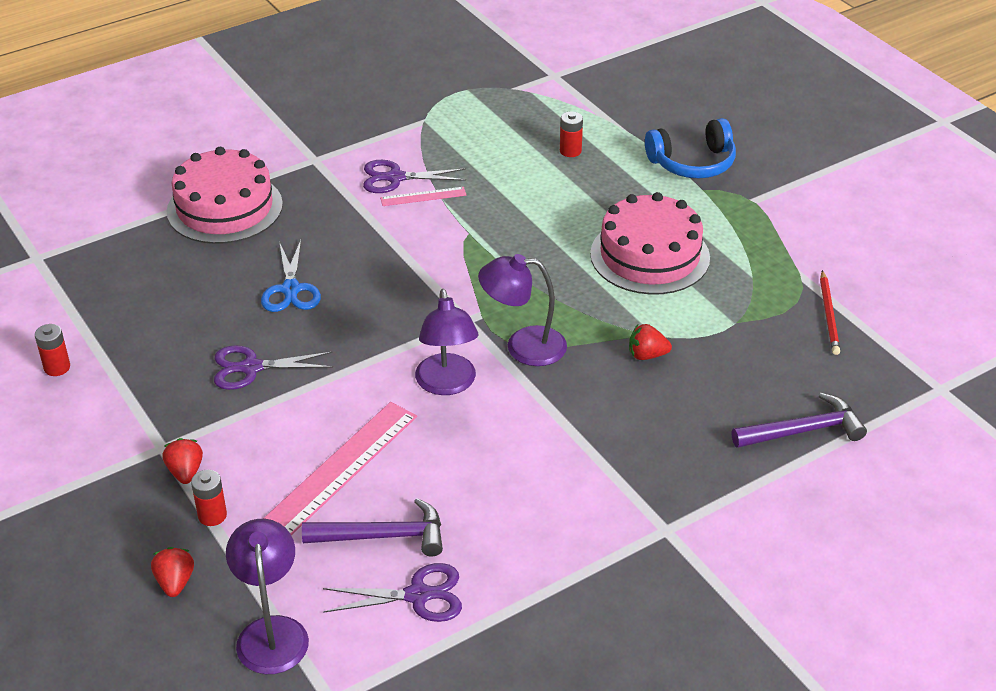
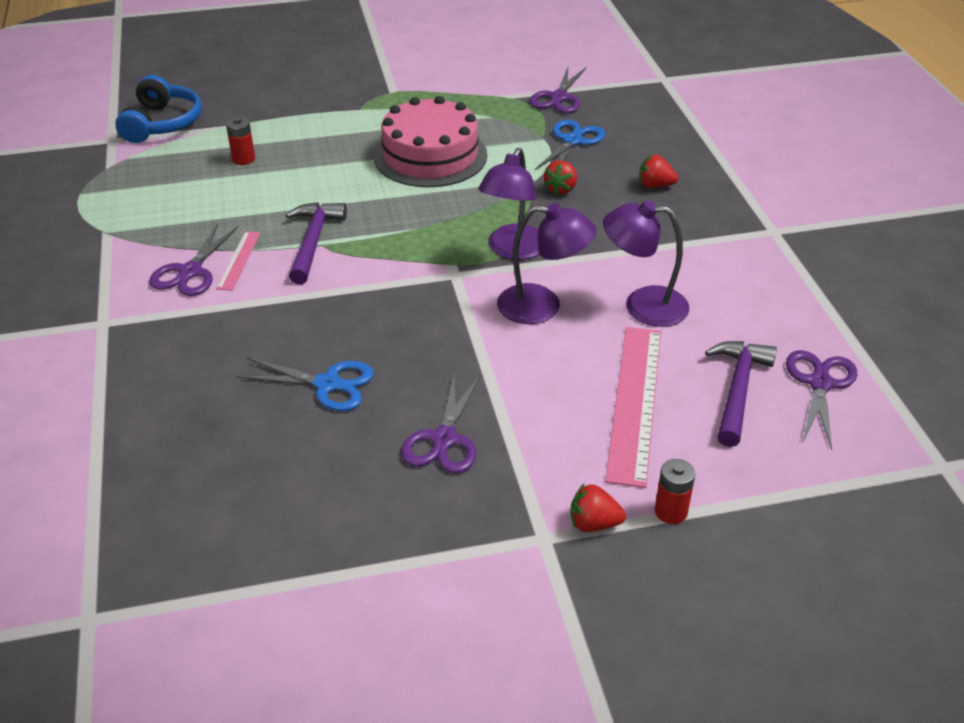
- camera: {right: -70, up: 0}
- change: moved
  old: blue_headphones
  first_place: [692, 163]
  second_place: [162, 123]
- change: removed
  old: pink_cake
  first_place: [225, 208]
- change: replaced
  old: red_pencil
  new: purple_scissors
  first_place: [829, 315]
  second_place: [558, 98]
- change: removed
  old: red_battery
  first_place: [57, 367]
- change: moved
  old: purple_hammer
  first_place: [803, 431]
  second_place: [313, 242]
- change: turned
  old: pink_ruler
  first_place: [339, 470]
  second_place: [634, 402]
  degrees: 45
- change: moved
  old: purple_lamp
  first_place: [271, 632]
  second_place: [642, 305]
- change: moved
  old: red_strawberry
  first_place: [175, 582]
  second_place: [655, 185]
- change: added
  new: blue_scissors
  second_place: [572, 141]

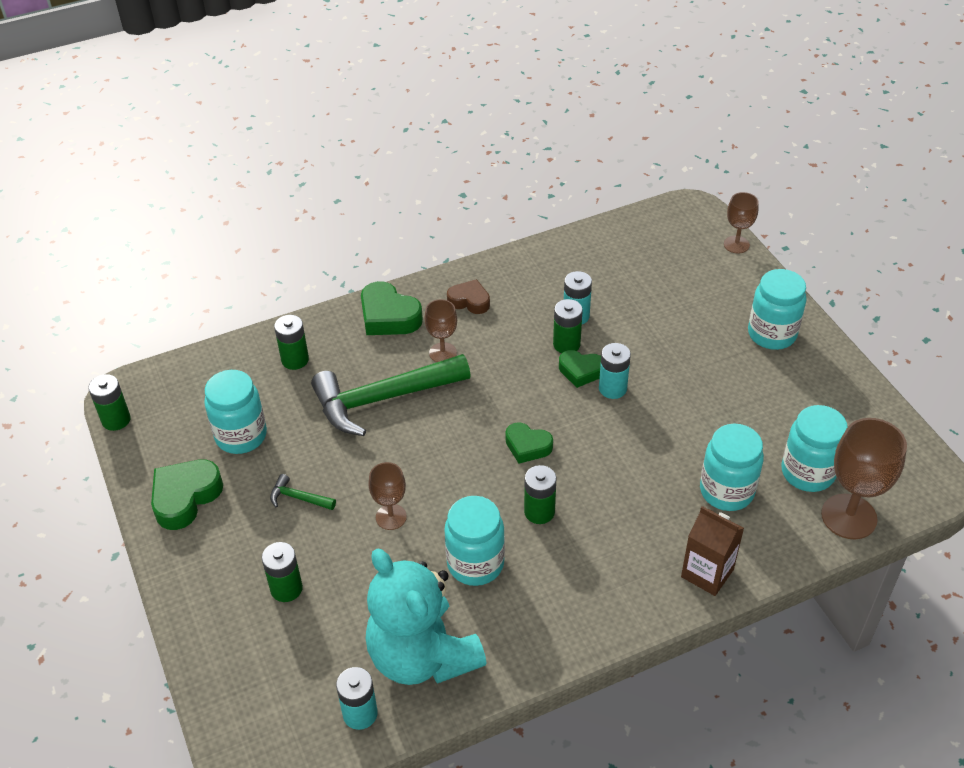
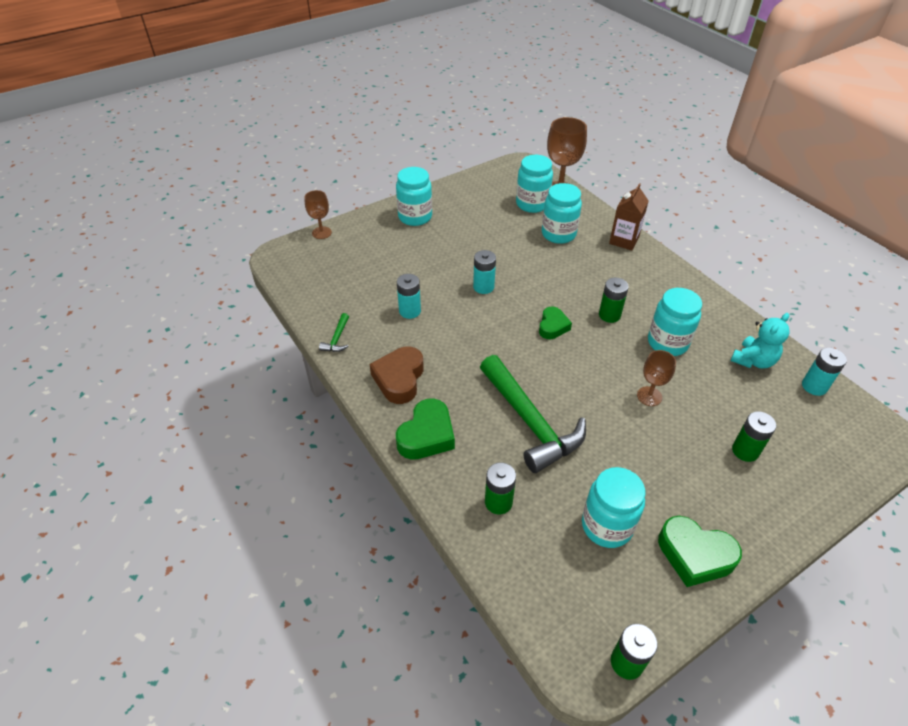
- camera: {right: -100, up: 0}
- change: resized
  old: brown_heart
  first_place: [469, 301]
  second_place: [399, 379]
  factor: 1.55
- change: removed
  old: brown_goblet
  first_place: [442, 353]
- change: removed
  old: green_battery
  first_place: [566, 344]
- change: removed
  old: green_heart
  first_place: [580, 371]
- change: moved
  old: green_hammer
  first_place: [298, 498]
  second_place: [337, 339]
- change: resized
  old: turquoise_teddy_bear
  first_place: [422, 656]
  second_place: [753, 361]
  factor: 0.55

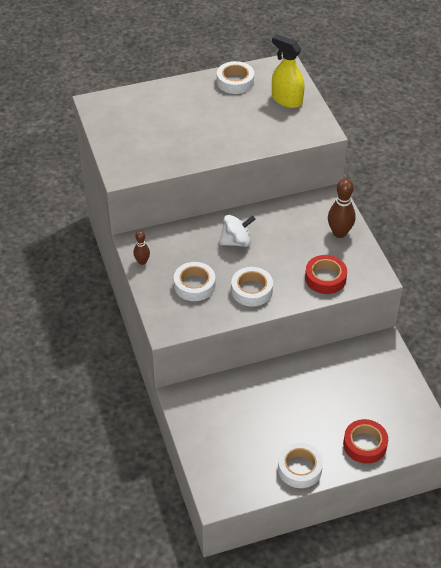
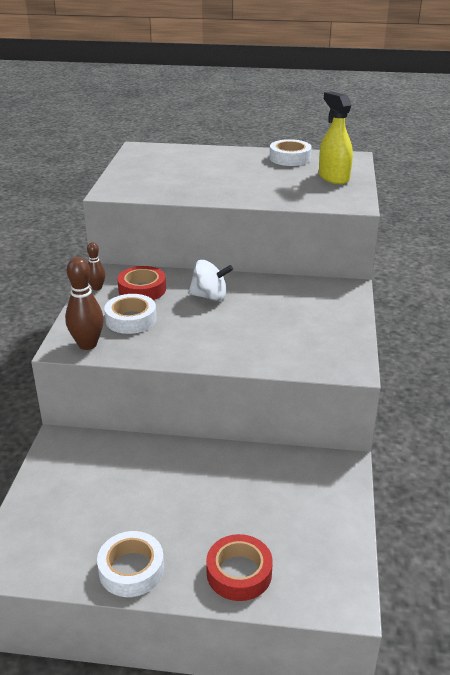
- camera: {right: 25, up: -15}
- change: moved
  old: brown_bowling_pin
  first_place: [339, 233]
  second_place: [87, 344]
- change: moved
  old: red_tape
  first_place: [325, 278]
  second_place: [142, 289]
- change: removed
  old: white_tape
  first_place: [251, 290]

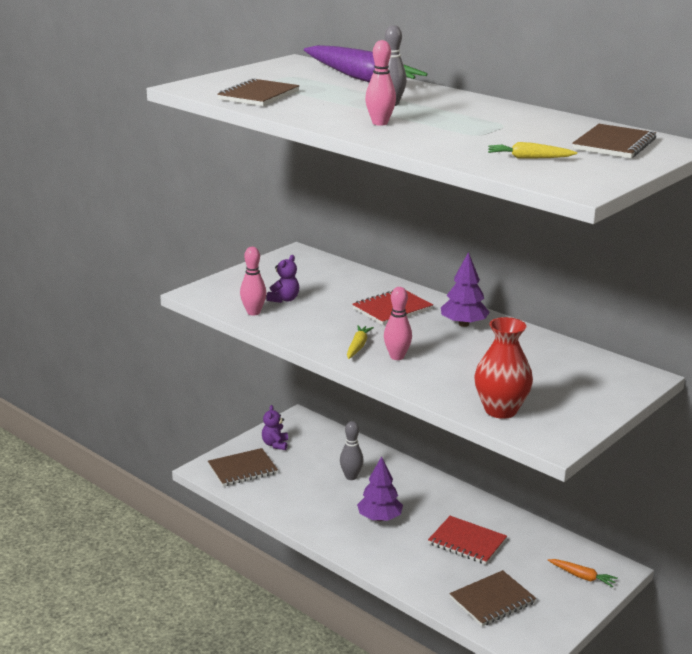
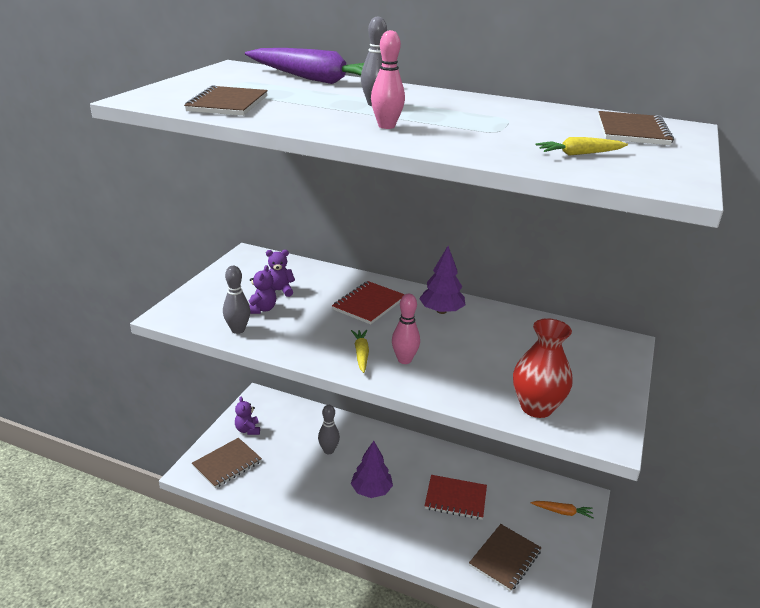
- camera: {right: -20, up: 5}
- change: recoloured
  old: pink_bowling_pin
  new: grey_bowling_pin
  first_place: [253, 312]
  second_place: [238, 330]
- change: added
  new: purple_teddy_bear
  second_place: [278, 291]

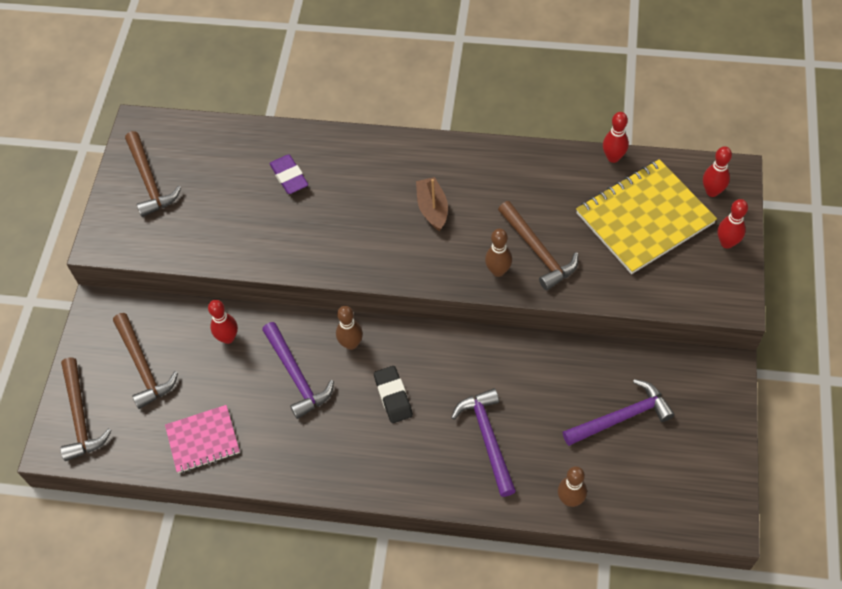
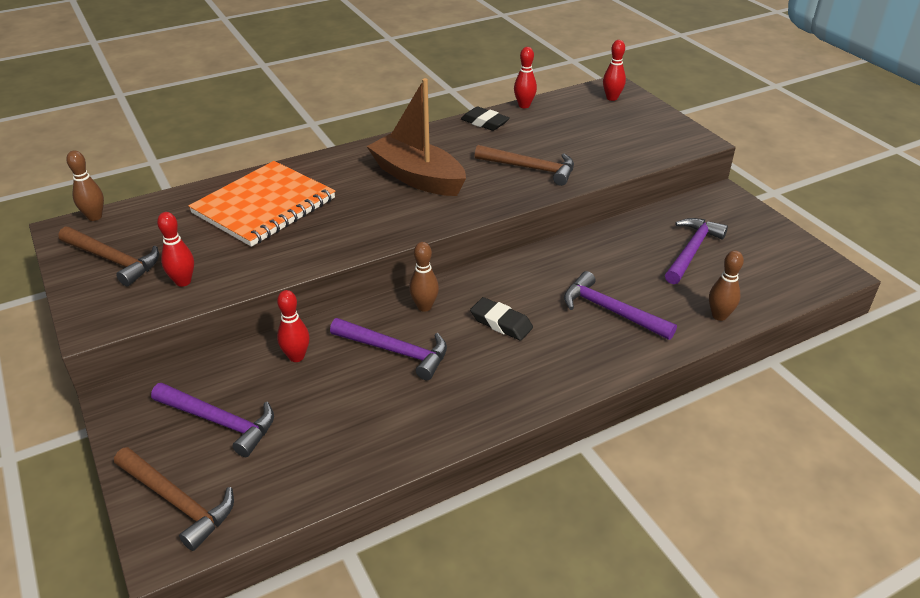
- camera: {right: -40, up: -20}
- change: replaced
  old: purple_eraser
  new: orange_notebook
  first_place: [289, 177]
  second_place: [264, 206]
- change: removed
  old: yellow_notebook
  first_place: [644, 218]
- change: resized
  old: brown_boat
  first_place: [432, 208]
  second_place: [417, 177]
  factor: 1.84
- change: moved
  old: red_bowling_pin
  first_place: [727, 243]
  second_place: [183, 282]
- change: moved
  old: brown_bowling_pin
  first_place: [498, 271]
  second_place: [95, 217]
- change: recoloured
  old: brown_hammer
  new: purple_hammer
  first_place: [143, 366]
  second_place: [219, 422]
- change: removed
  old: pink_notebook
  first_place: [203, 440]
- change: added
  new: black_eraser
  second_place: [484, 123]

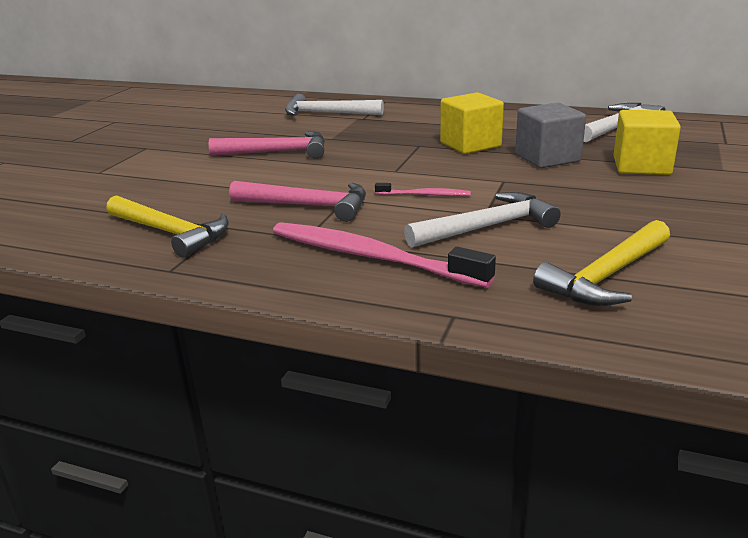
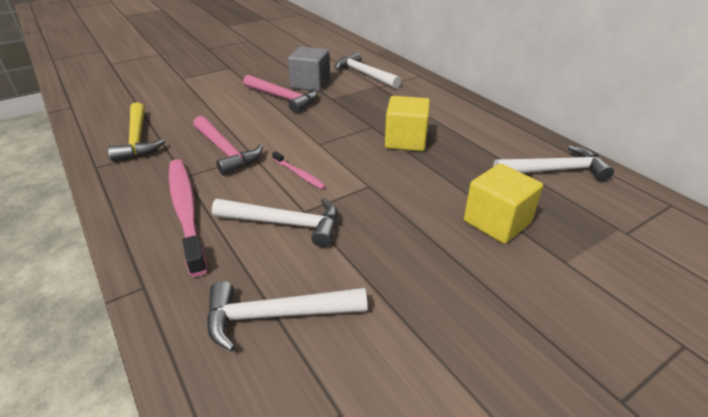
- camera: {right: 35, up: 10}
- change: moved
  old: grey_cube
  first_place: [547, 158]
  second_place: [310, 84]
- change: recoloured
  old: yellow_hammer
  new: white_hammer
  first_place: [607, 276]
  second_place: [276, 315]

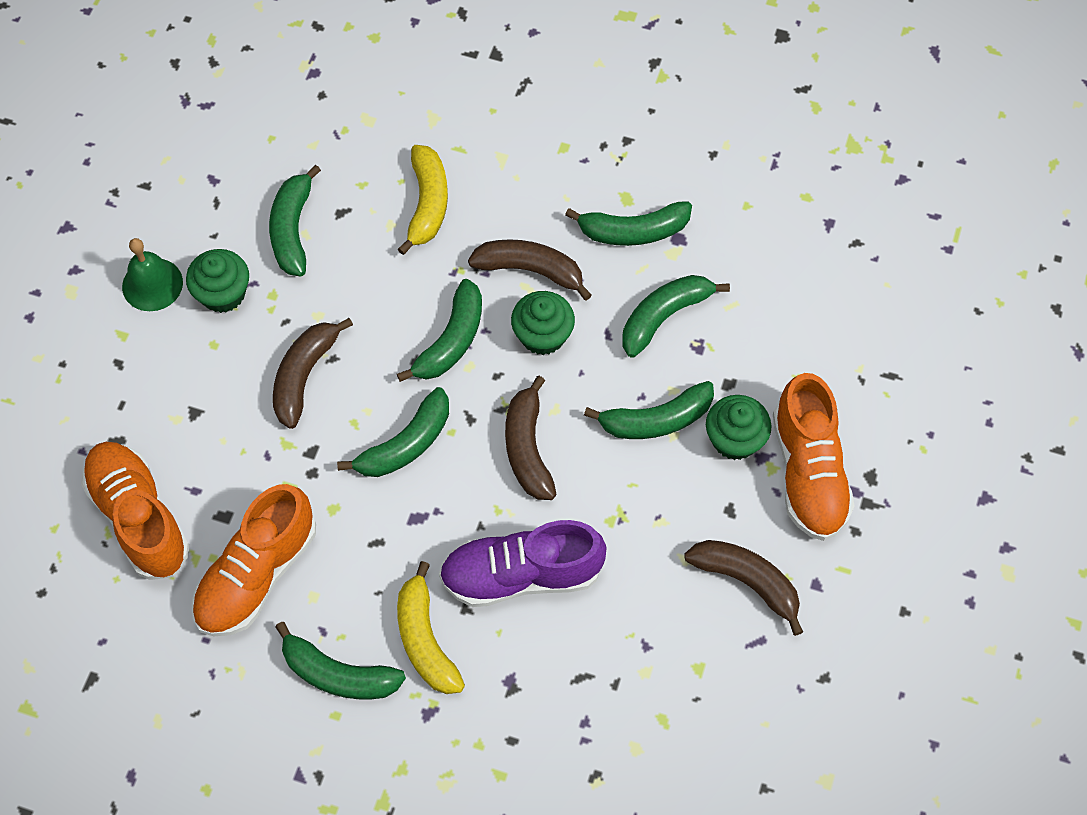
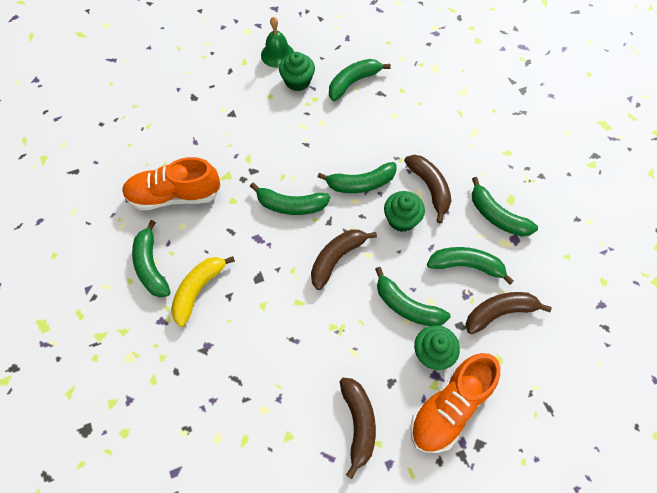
- camera: {right: 50, up: 0}
- change: removed
  old: yellow_banana
  first_place: [427, 204]
- change: moved
  old: brown_banana
  first_place: [304, 376]
  second_place: [499, 312]
- change: removed
  old: orange_shoe
  first_place: [139, 517]
- change: removed
  old: purple_shoe
  first_place: [521, 575]

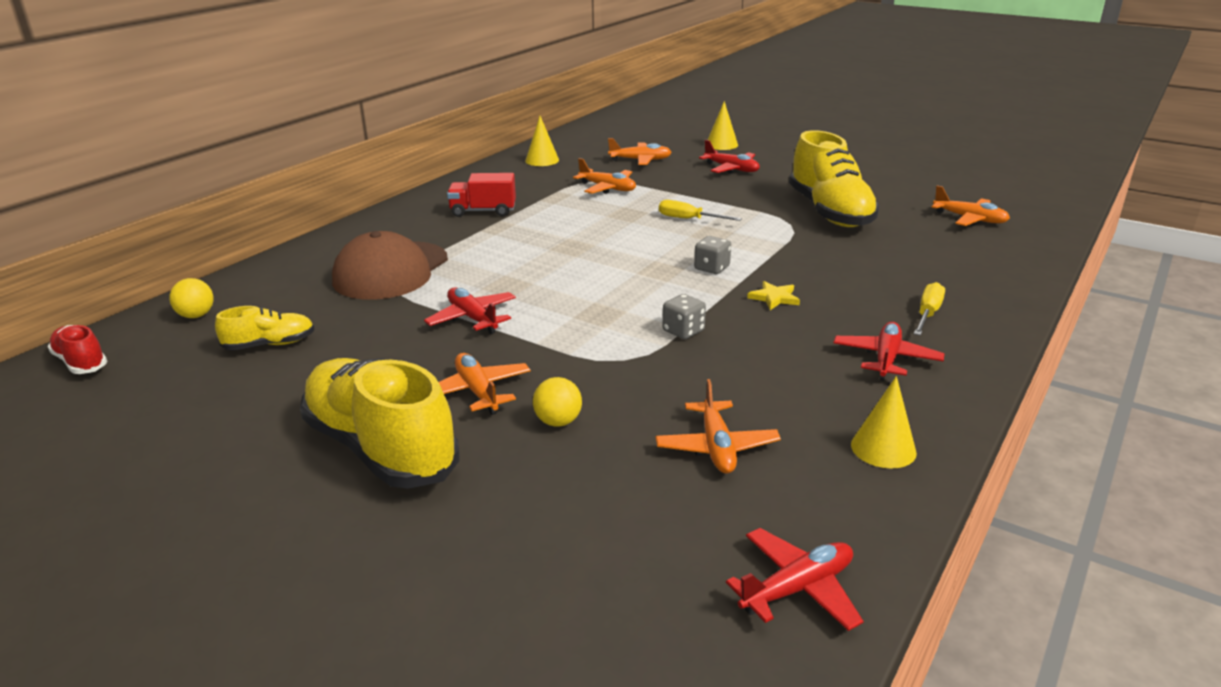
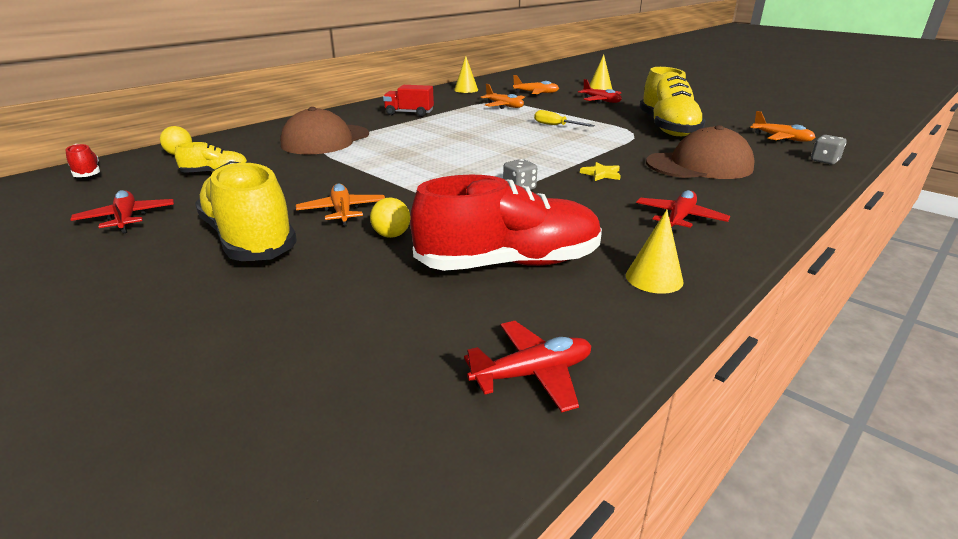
- camera: {right: 10, up: 0}
- change: moved
  old: grey_dice
  first_place: [712, 268]
  second_place: [824, 161]
- change: removed
  old: yellow_screwdriver
  first_place: [927, 314]
- change: moved
  old: red_plane
  first_place: [472, 318]
  second_place: [127, 219]
- change: replaced
  old: orange_plane
  new: red_shoe
  first_place: [716, 447]
  second_place: [509, 263]
- change: added
  new: brown_cap
  second_place: [699, 165]

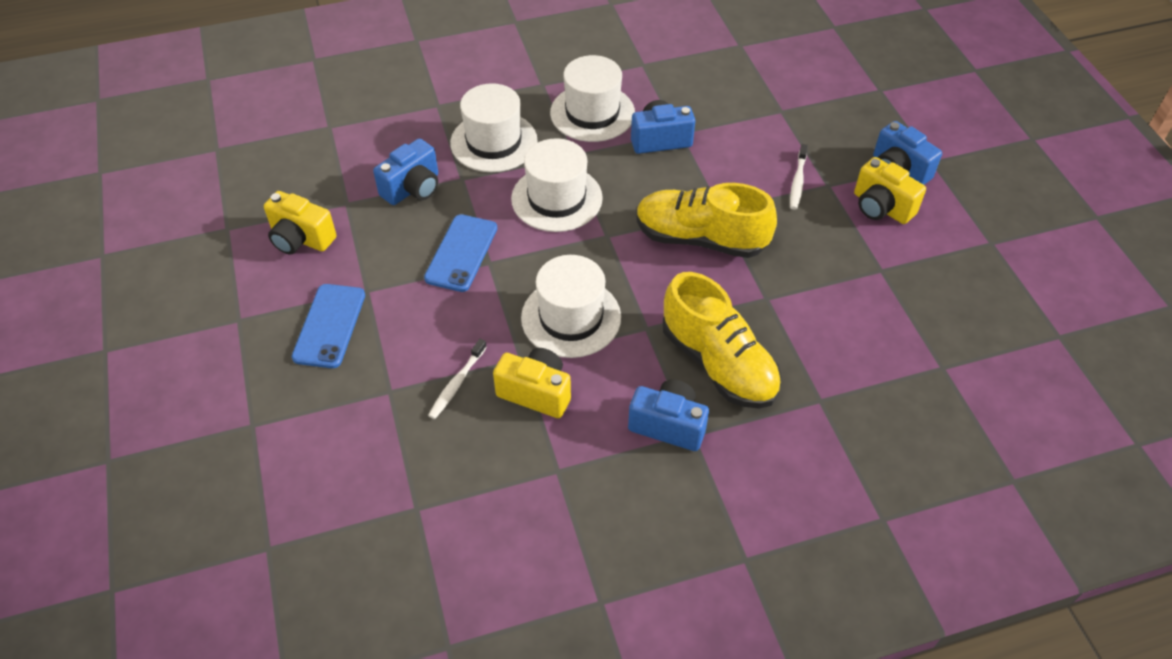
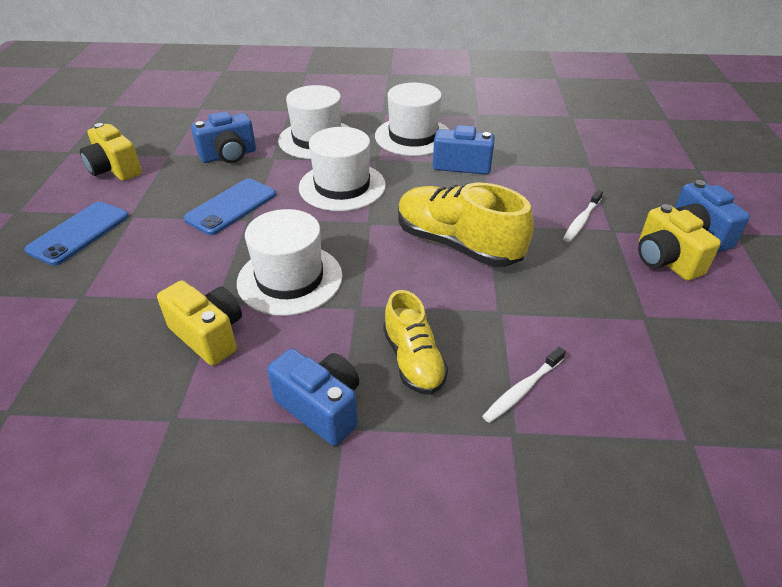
- camera: {right: 20, up: -10}
- change: resized
  old: yellow_shoe
  first_place: [718, 363]
  second_place: [413, 360]
  factor: 0.61
- change: moved
  old: white_toothbrush
  first_place: [457, 383]
  second_place: [522, 390]

